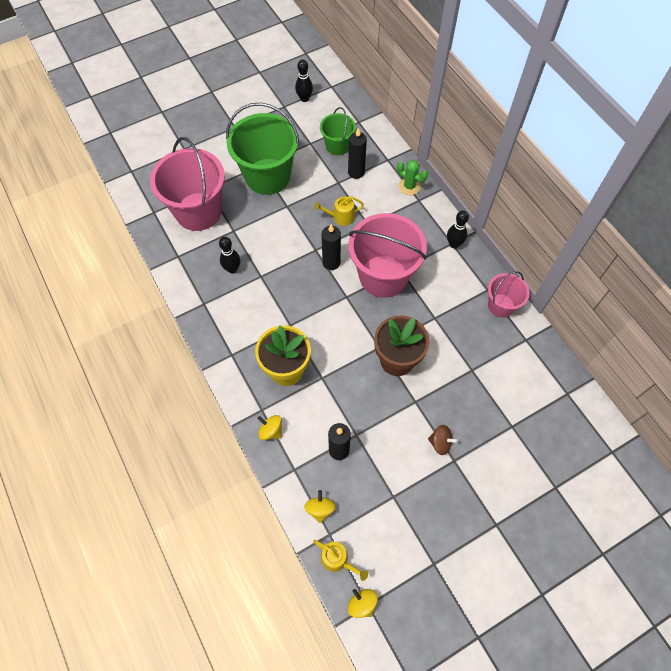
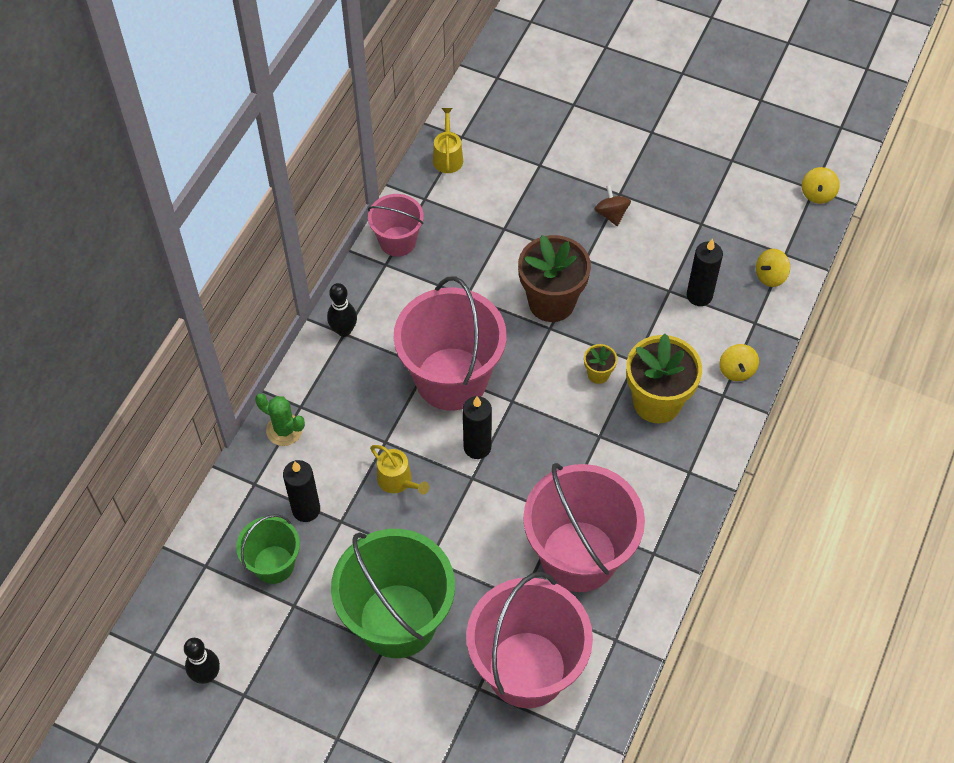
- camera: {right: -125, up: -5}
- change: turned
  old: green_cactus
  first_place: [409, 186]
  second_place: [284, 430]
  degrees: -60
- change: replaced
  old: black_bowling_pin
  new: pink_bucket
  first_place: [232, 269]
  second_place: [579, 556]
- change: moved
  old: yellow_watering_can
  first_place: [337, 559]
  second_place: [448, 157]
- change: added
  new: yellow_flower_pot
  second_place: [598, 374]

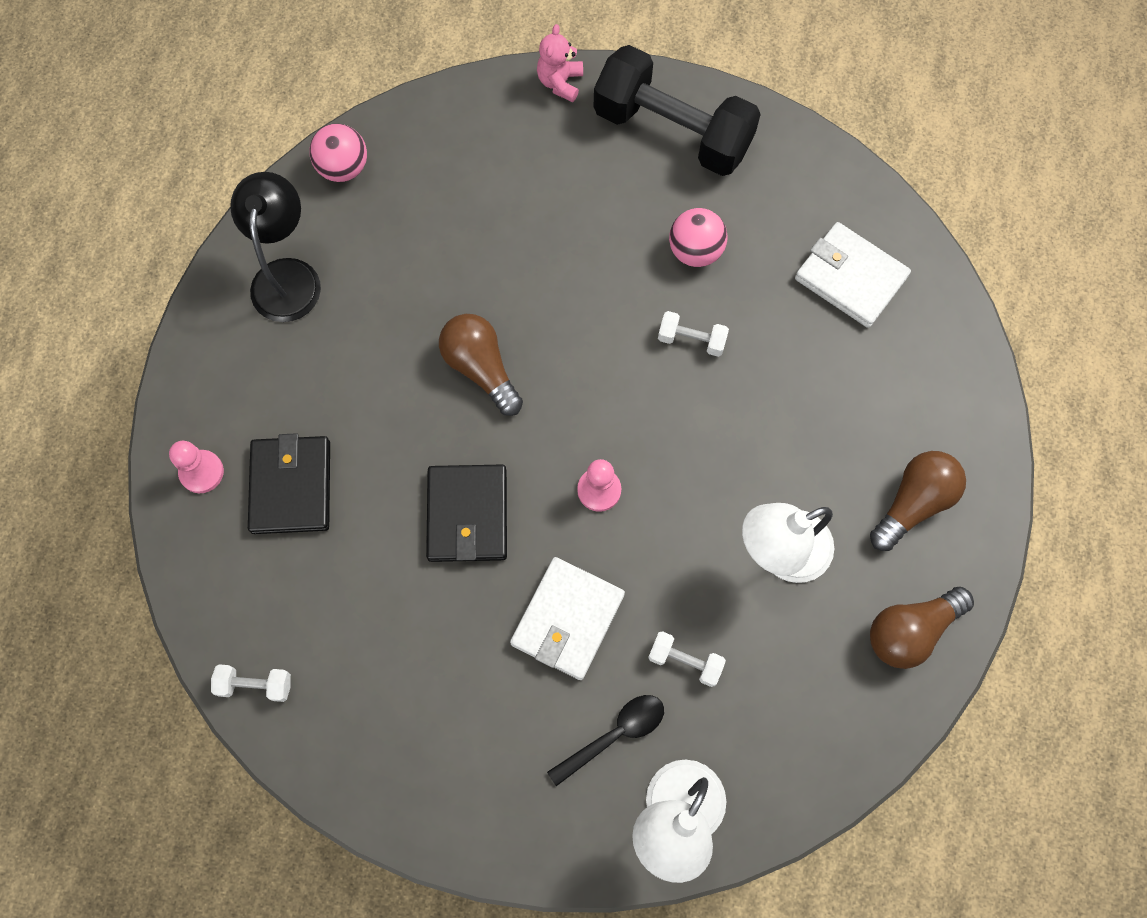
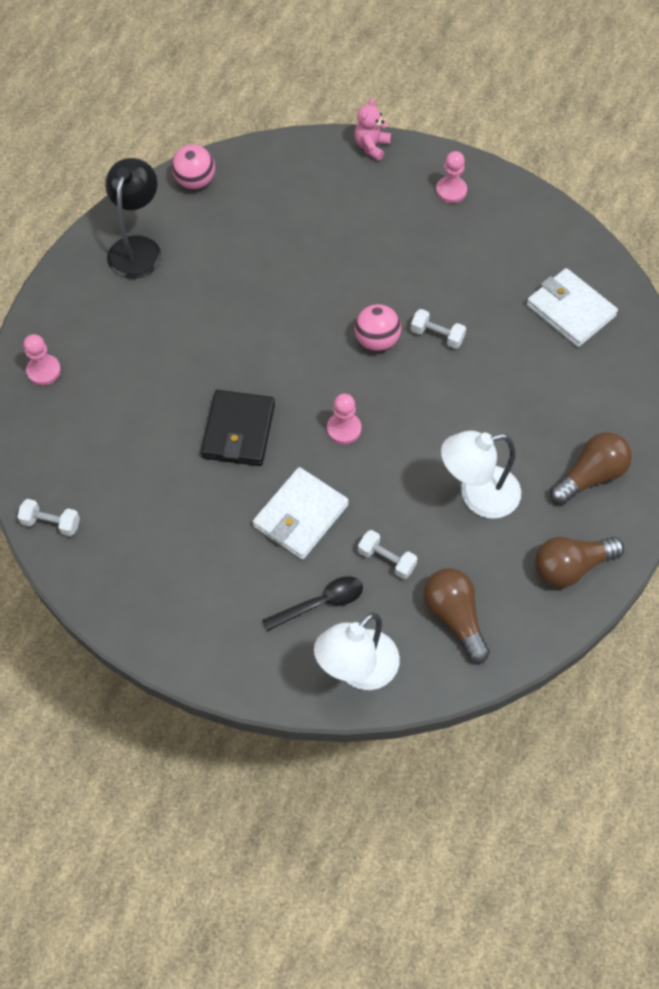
- camera: {right: 10, up: -10}
- change: replaced
  old: black_dumbbell
  new: pink_pawn
  first_place: [672, 131]
  second_place: [451, 191]
- change: moved
  old: pink_ball
  first_place: [695, 251]
  second_place: [377, 341]
- change: moved
  old: brown_light_bulb
  first_place: [481, 368]
  second_place: [454, 617]
- change: removed
  old: black_wallet
  first_place: [291, 486]

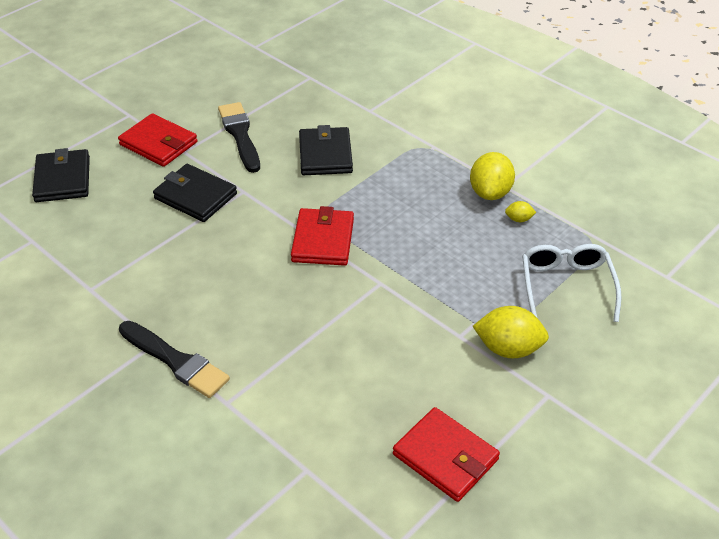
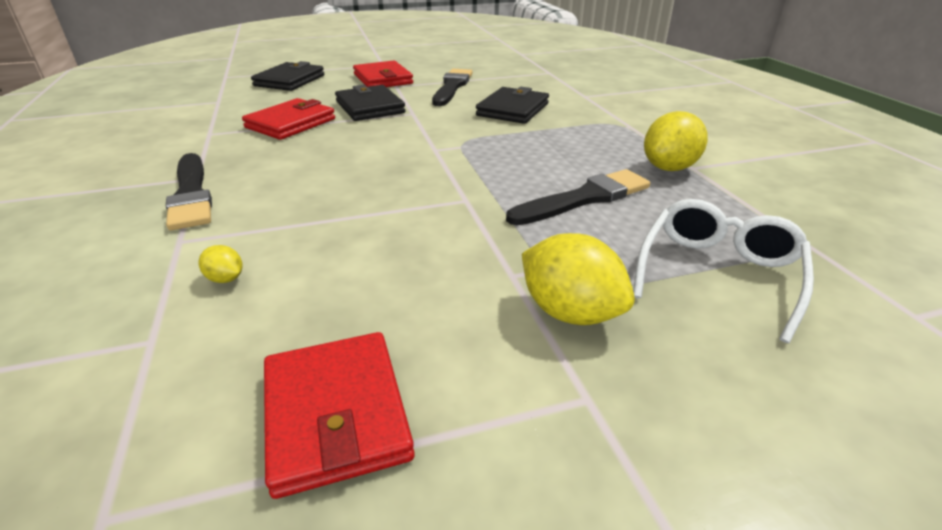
- camera: {right: 30, up: -10}
- change: moved
  old: yellow_lemon
  first_place: [519, 219]
  second_place: [225, 279]
- change: moved
  old: red_wallet
  first_place: [323, 240]
  second_place: [290, 123]
- change: added
  new: black_brush
  second_place: [584, 198]

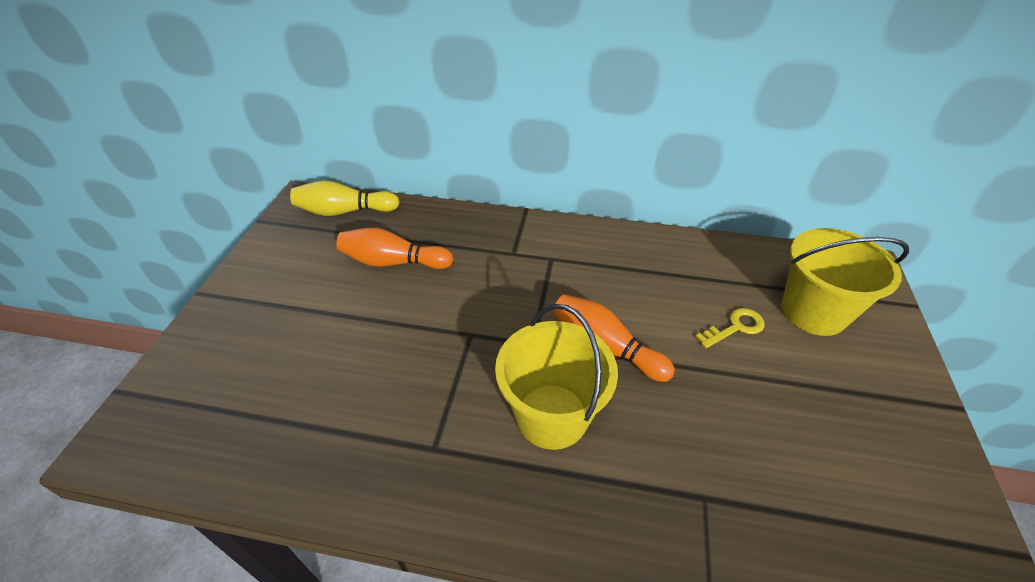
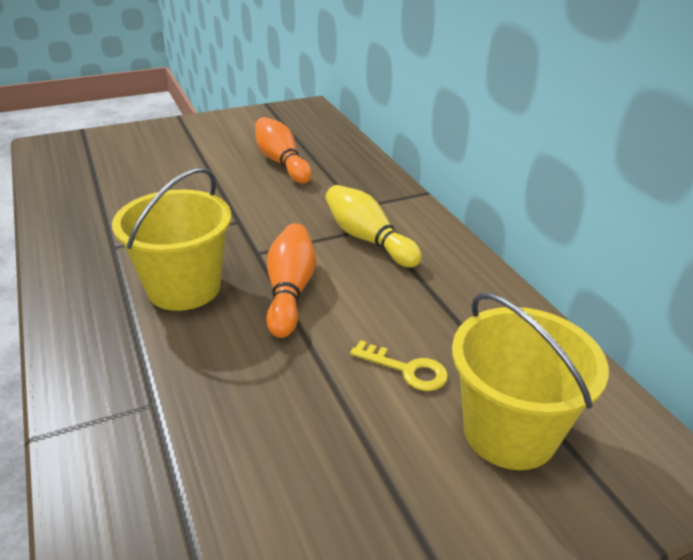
- camera: {right: 55, up: -10}
- change: moved
  old: yellow_bowling_pin
  first_place: [344, 211]
  second_place: [368, 239]

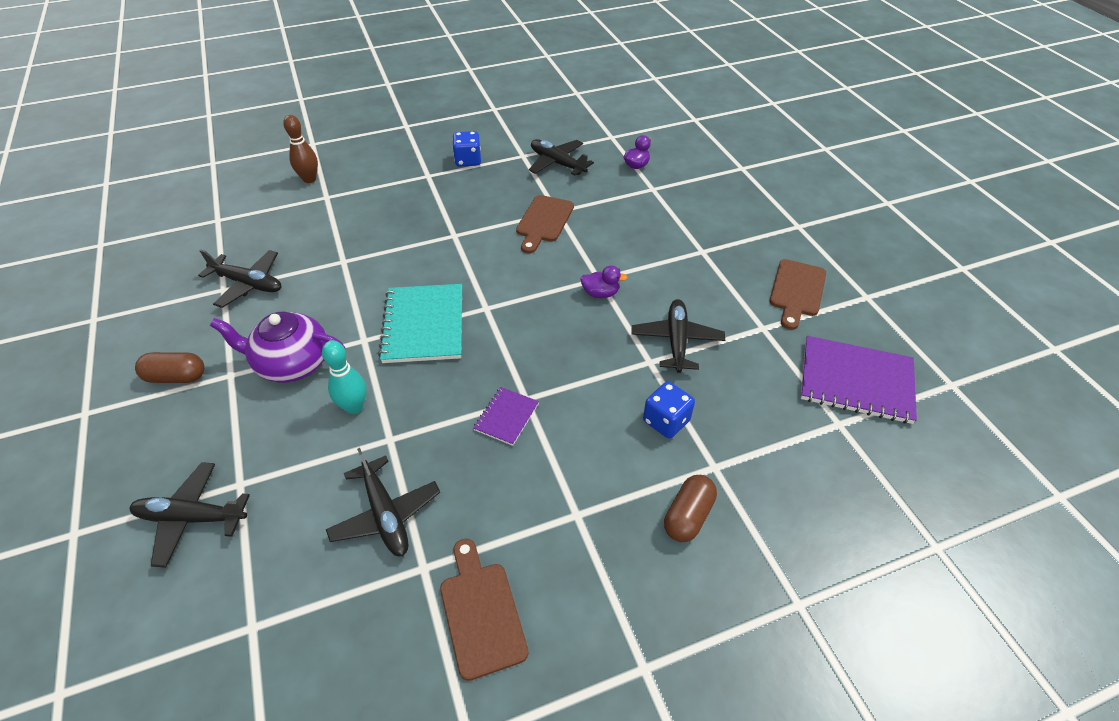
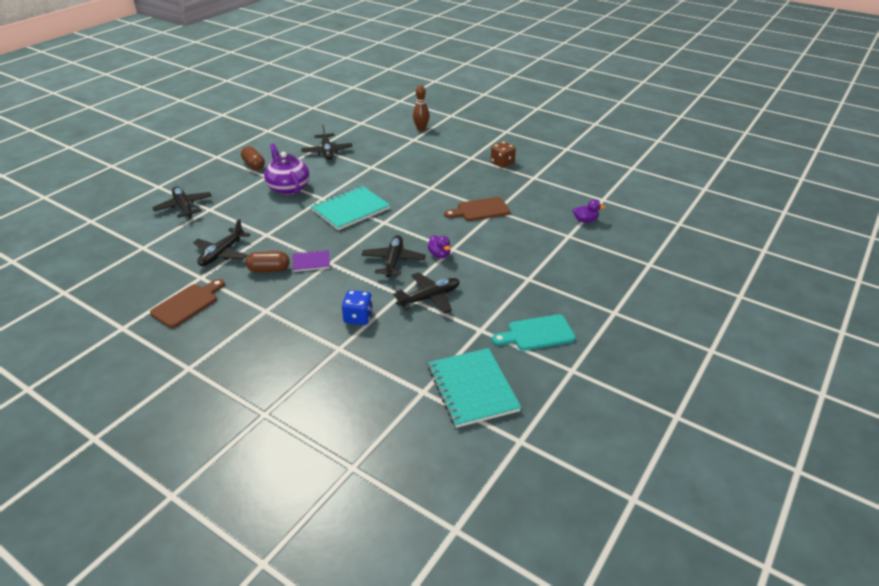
- camera: {right: 55, up: -10}
- change: recoloured
  old: blue_dice
  new: brown_dice
  first_place: [468, 160]
  second_place: [502, 163]
- change: moved
  old: black_plane
  first_place: [557, 163]
  second_place: [393, 261]
- change: recoloured
  old: brown_cutting_board
  new: turquoise_cutting_board
  first_place: [796, 291]
  second_place: [537, 333]
- change: recoloured
  old: purple_notebook
  new: turquoise_notebook
  first_place: [856, 381]
  second_place: [472, 388]
- change: removed
  old: turquoise_bowling_pin
  first_place: [354, 407]
- change: moved
  old: brown_capsule
  first_place: [688, 516]
  second_place: [269, 269]

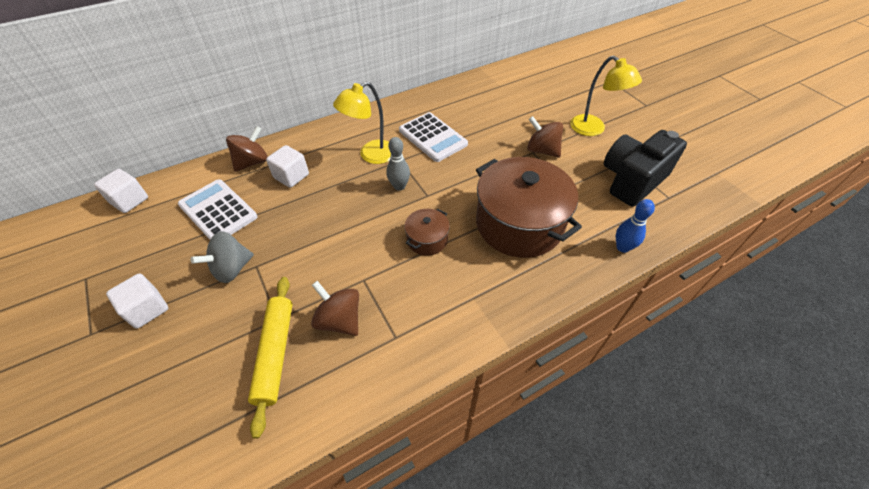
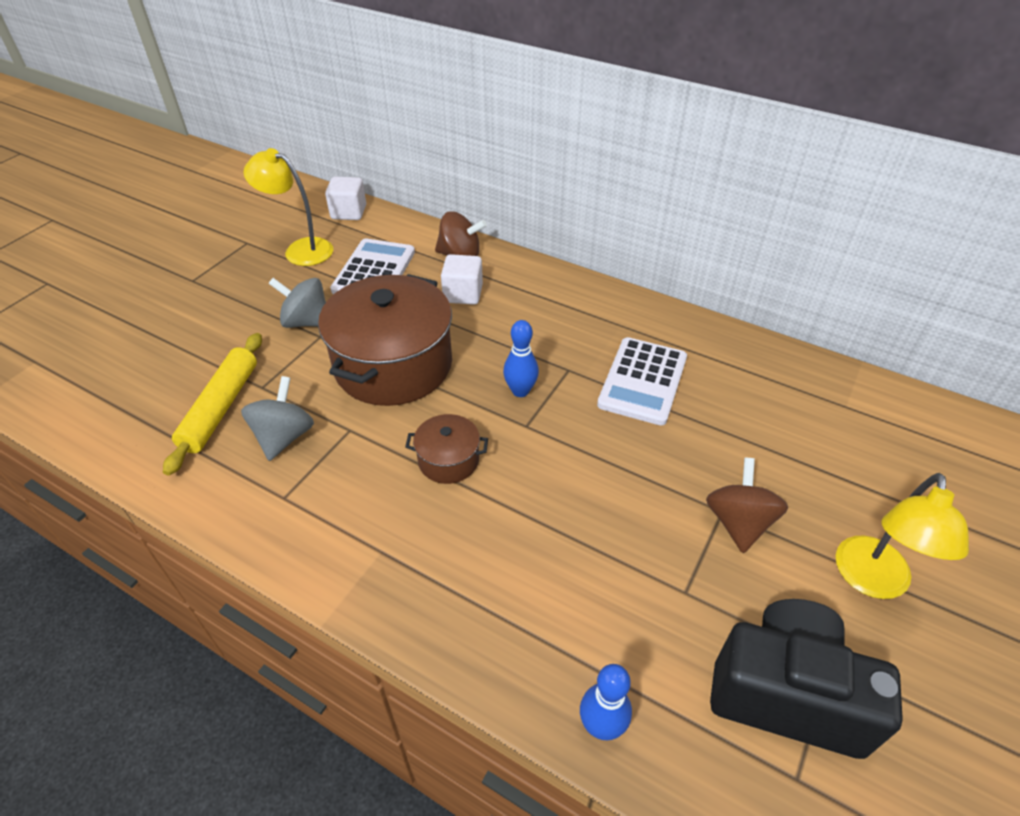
- camera: {right: 60, up: -5}
- change: moved
  old: yellow_lamp
  first_place: [371, 155]
  second_place: [300, 249]
- change: recoloured
  old: grey_bowling_pin
  new: blue_bowling_pin
  first_place: [399, 186]
  second_place: [520, 391]
- change: moved
  old: brown_pot
  first_place: [519, 224]
  second_place: [393, 365]
- change: removed
  old: white_cube
  first_place: [147, 309]
- change: turned
  old: yellow_rolling_pin
  first_place: [275, 353]
  second_place: [220, 407]
  degrees: -45
- change: recoloured
  old: brown_spinning_top
  new: grey_spinning_top
  first_place: [340, 320]
  second_place: [284, 437]

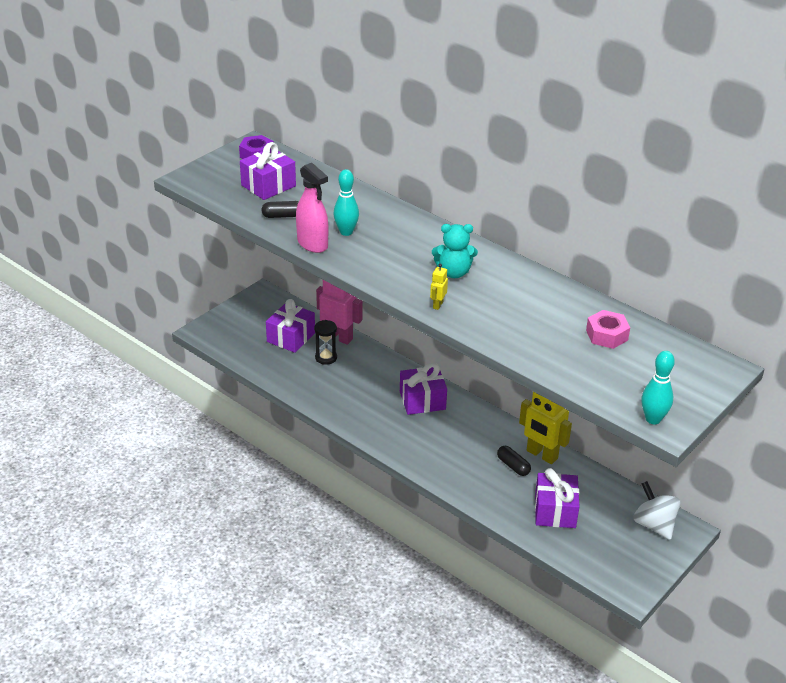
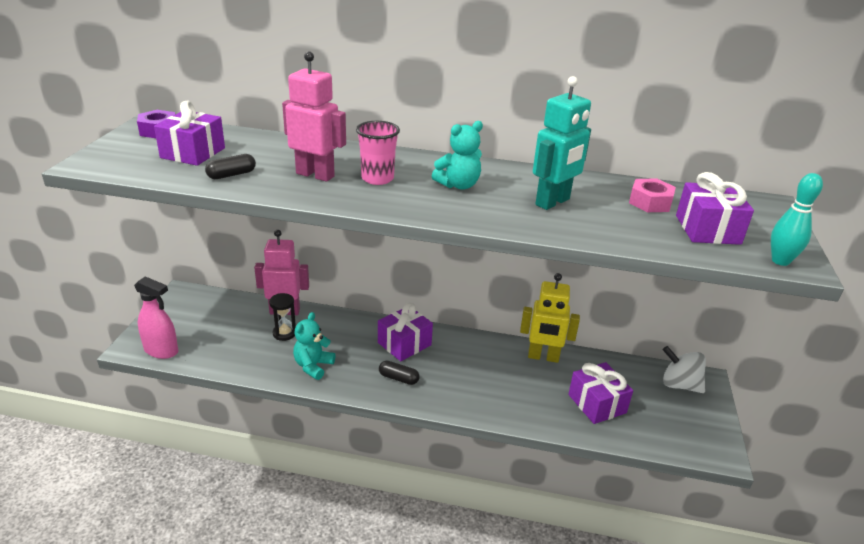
- camera: {right: -30, up: -5}
- change: moved
  old: pink_spray_bottle
  first_place: [312, 244]
  second_place: [161, 350]
- change: replaced
  old: turquoise_bowling_pin
  new: pink_robot
  first_place: [346, 232]
  second_place: [315, 175]
- change: removed
  old: yellow_robot
  first_place: [437, 305]
- change: moved
  old: purple_gift
  first_place: [291, 337]
  second_place: [707, 229]
- change: moved
  old: black_capsule
  first_place: [513, 466]
  second_place: [398, 378]
- change: added
  new: turquoise_robot
  second_place: [553, 202]
- change: added
  new: pink_cup
  second_place: [377, 178]
- change: added
  new: turquoise_teddy_bear
  second_place: [313, 366]

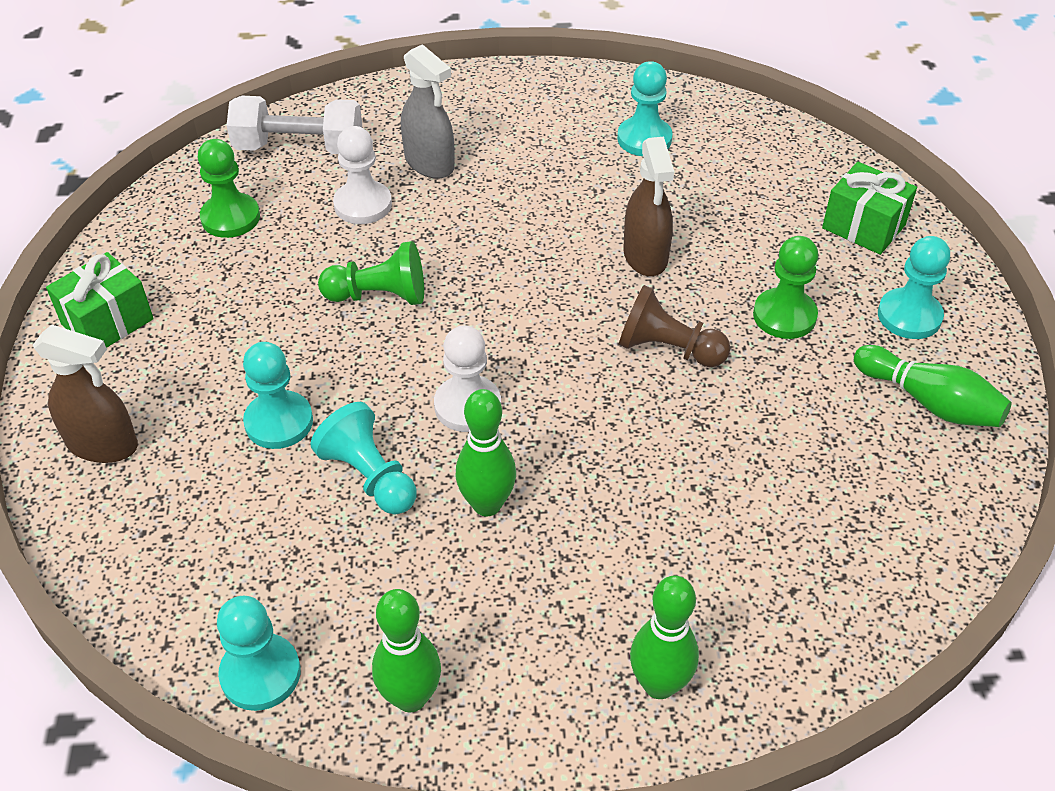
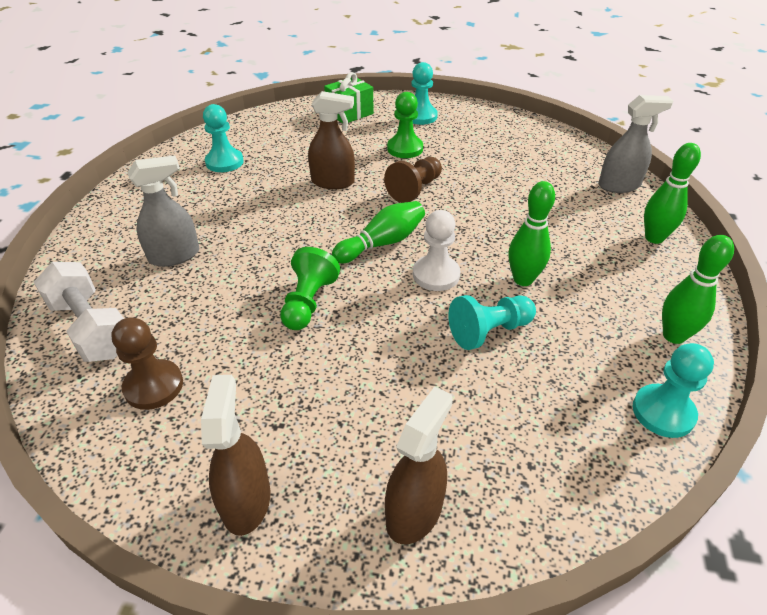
- camera: {right: -75, up: -5}
- change: turned
  old: white_dumbbell
  first_place: [299, 148]
  second_place: [91, 328]
  degrees: -60
- change: removed
  old: white_pawn
  first_place: [363, 205]
- change: recoloured
  old: green_pawn
  new: brown_pawn
  first_place: [230, 218]
  second_place: [154, 386]
- change: replaced
  old: green_gift
  new: brown_spray_bottle
  first_place: [107, 322]
  second_place: [246, 500]
- change: removed
  old: turquoise_pawn
  first_place: [279, 422]
- change: moved
  old: green_bowling_pin
  first_place: [929, 402]
  second_place: [382, 243]
- change: added
  new: grey_spray_bottle
  second_place: [619, 185]

